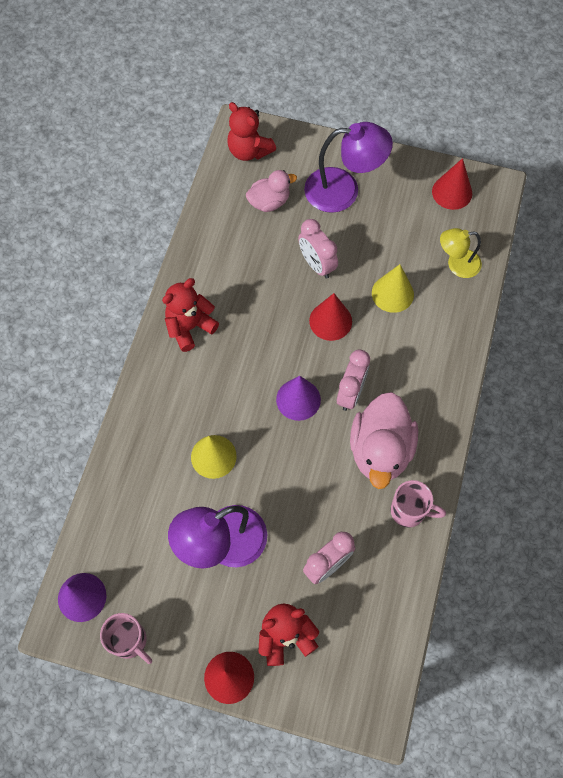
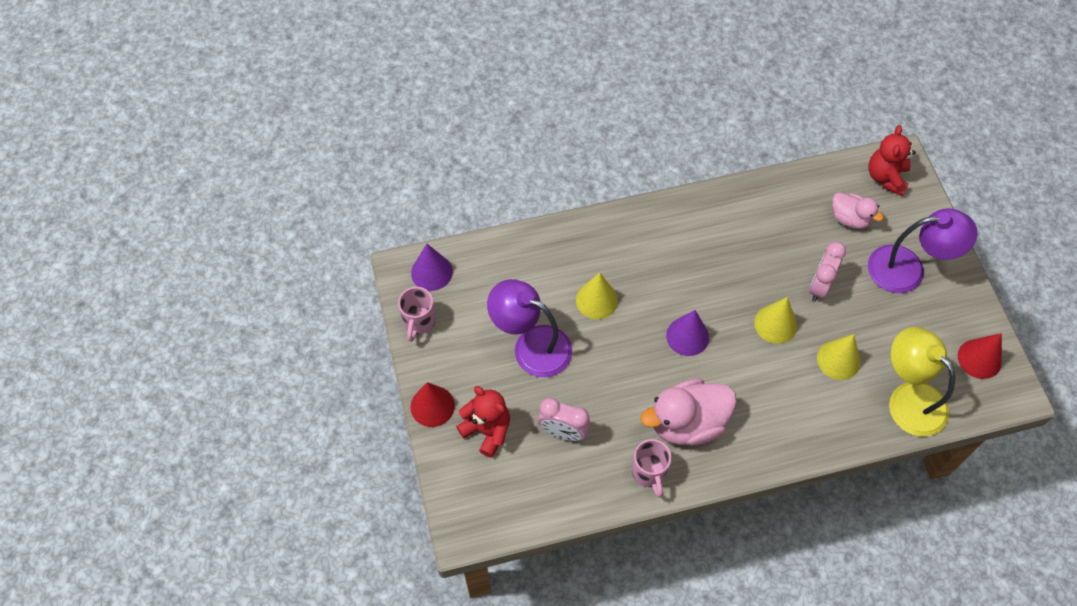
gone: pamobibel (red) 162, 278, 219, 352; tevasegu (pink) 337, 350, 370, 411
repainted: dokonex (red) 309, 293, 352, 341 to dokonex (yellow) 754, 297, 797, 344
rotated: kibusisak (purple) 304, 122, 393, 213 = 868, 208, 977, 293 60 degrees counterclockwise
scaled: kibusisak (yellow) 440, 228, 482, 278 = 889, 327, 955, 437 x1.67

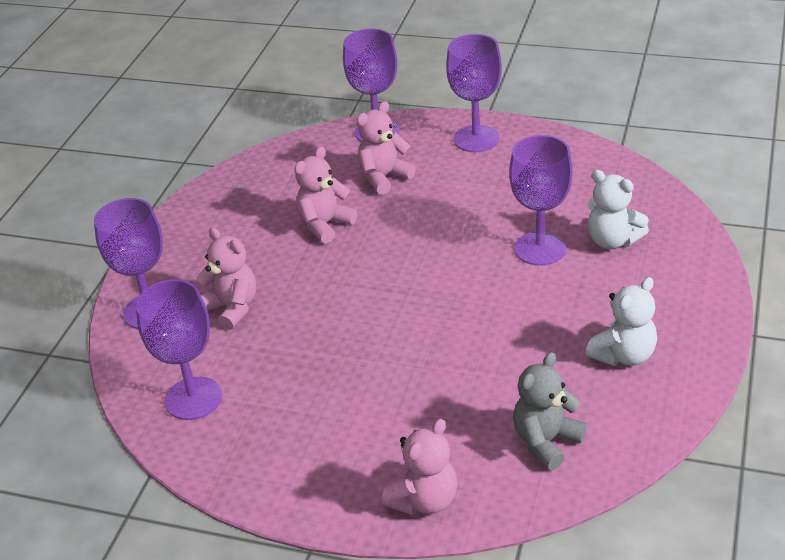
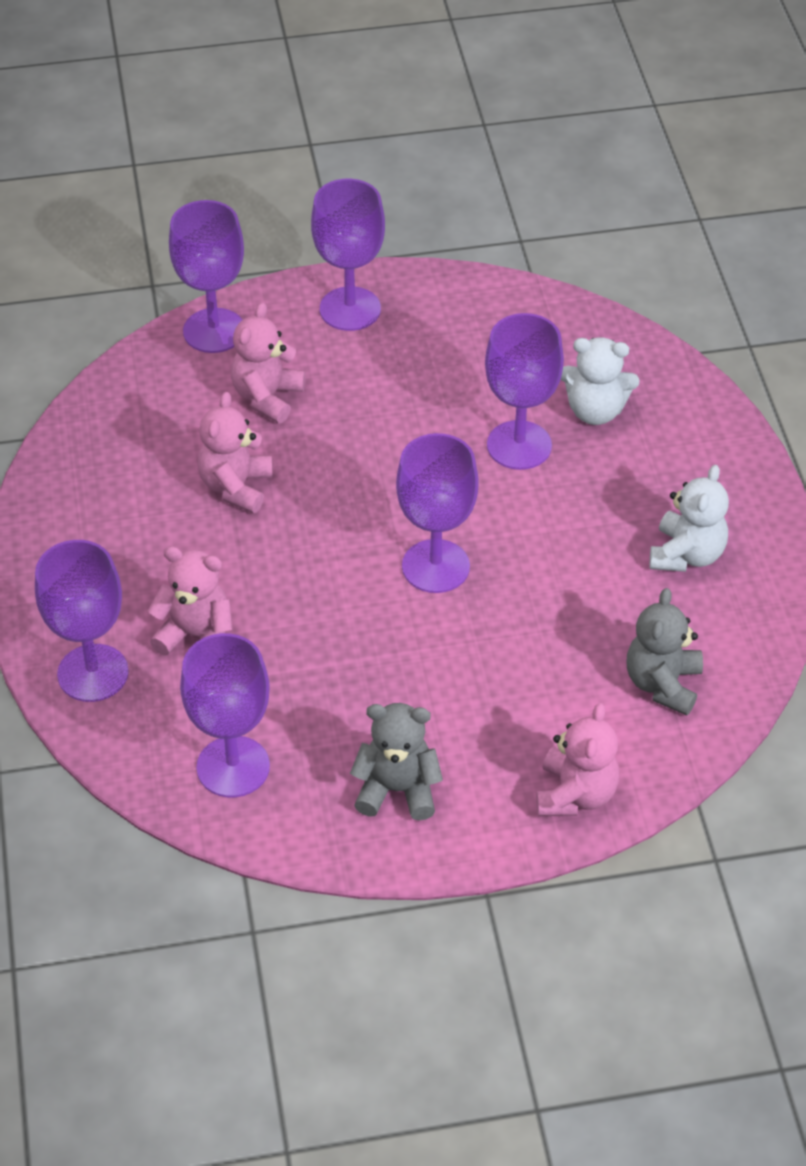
new: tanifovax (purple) 396, 433, 479, 593; pamobibel (grey) 350, 703, 443, 821

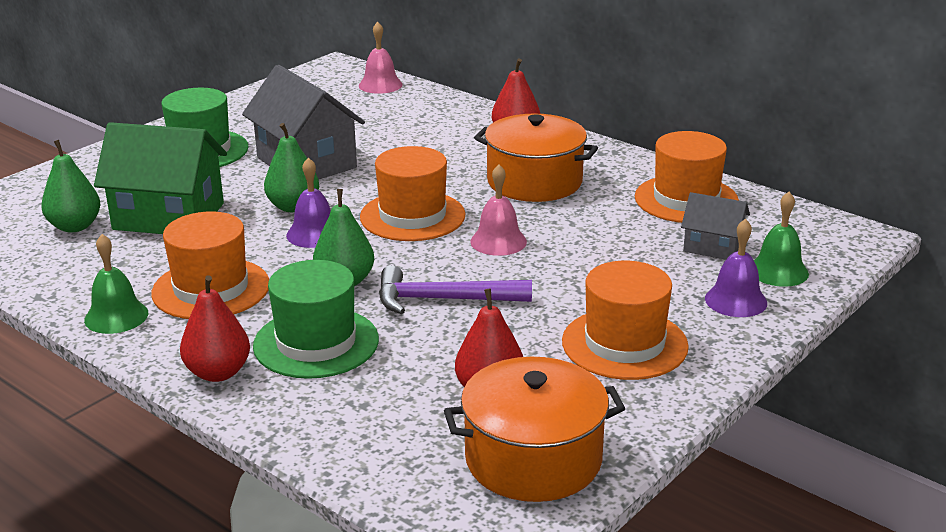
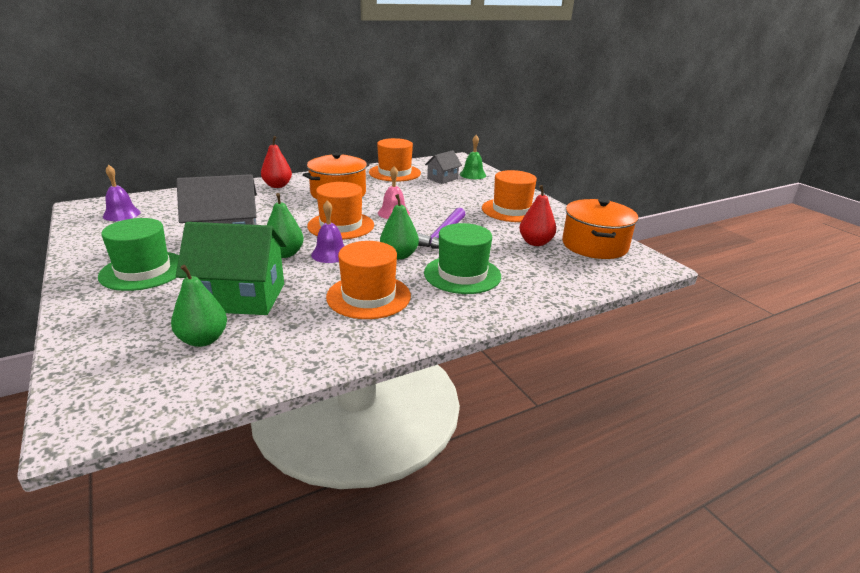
gone: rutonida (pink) 359, 22, 403, 94; rutonida (green) 84, 234, 148, 334; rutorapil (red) 180, 275, 250, 382
shifted: rutonida (purple) 705, 218, 767, 317 to 103, 165, 141, 221
rotated: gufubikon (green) 94, 122, 227, 234 = 176, 222, 287, 315 60 degrees clockwise

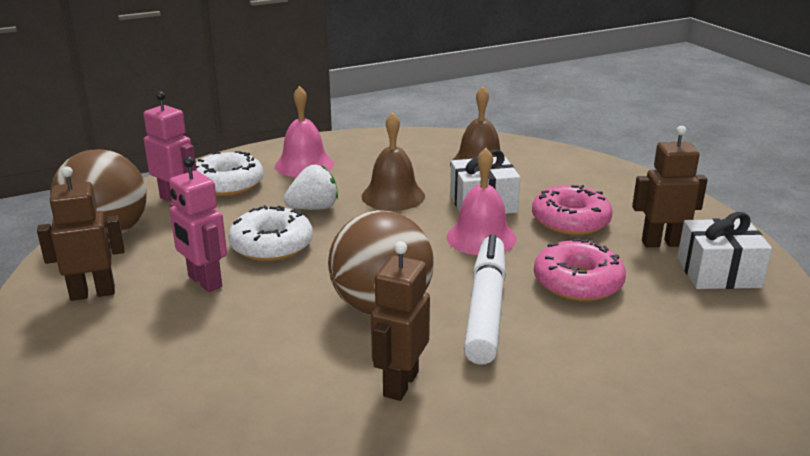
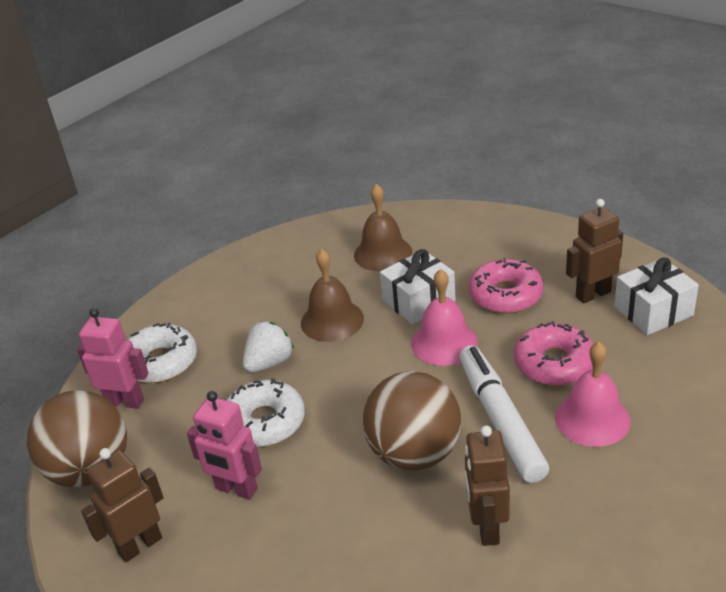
shifted: rutonida (pink) 275, 86, 334, 177 to 555, 342, 631, 447

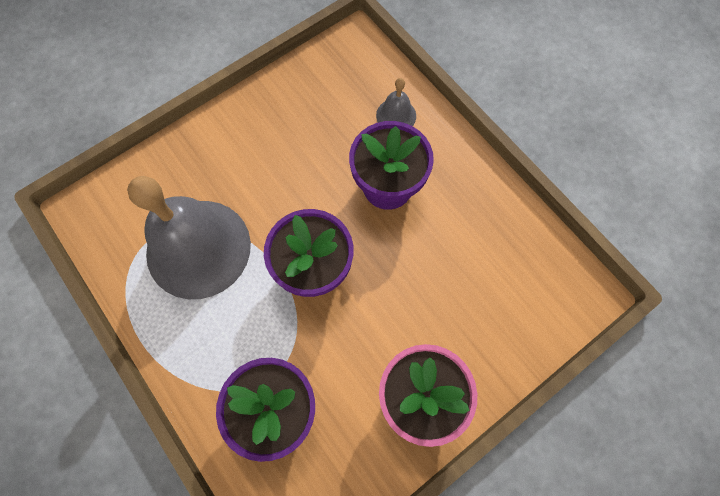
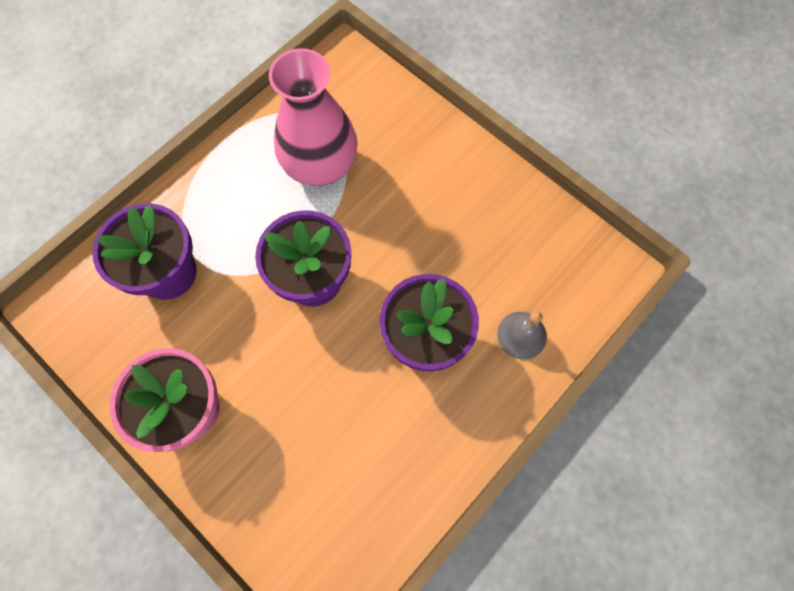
swapped: rutonida (grey) 127, 176, 251, 299 to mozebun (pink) 269, 48, 358, 186

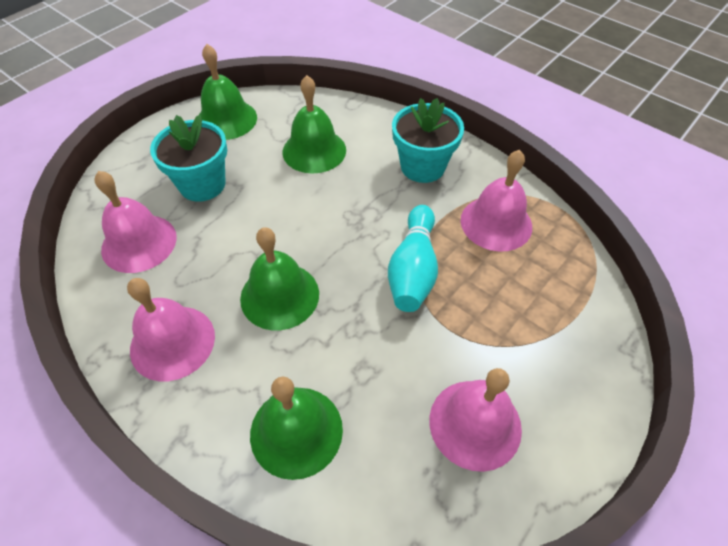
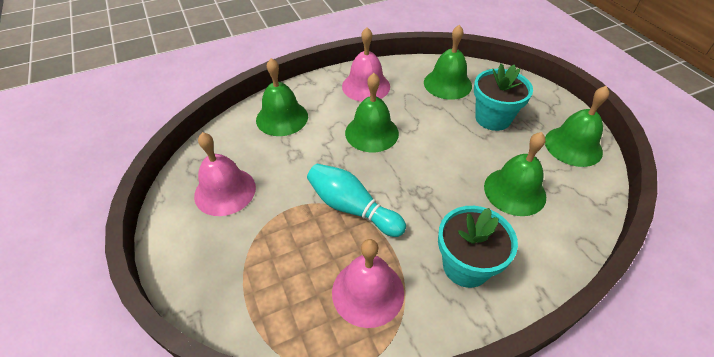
repainted: rutonida (pink) 94, 171, 177, 273 to rutonida (green) 424, 25, 472, 100

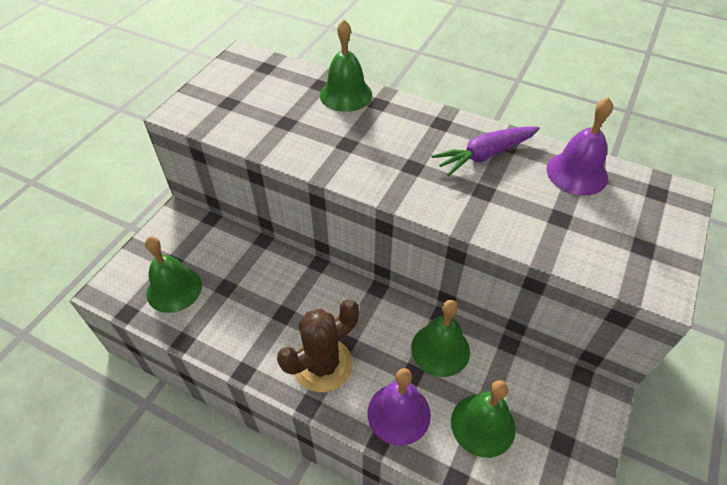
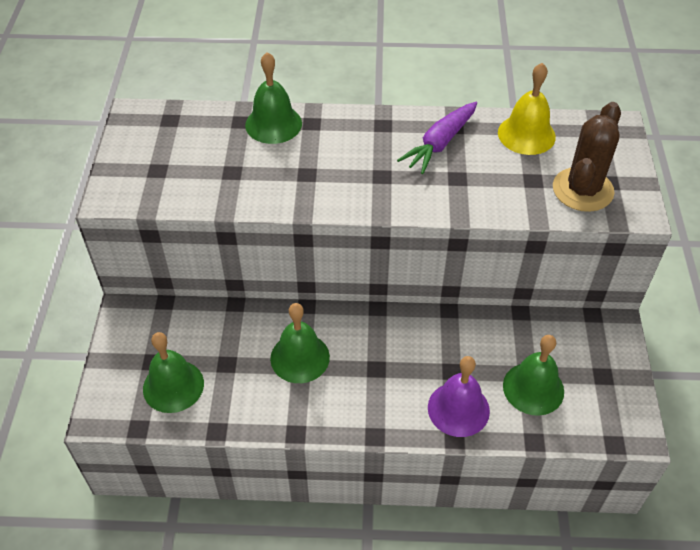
shifted: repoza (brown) 277, 299, 359, 392 to 553, 102, 621, 212; rutonida (green) 411, 300, 470, 377 to 270, 303, 330, 383
repainted: rutonida (purple) 547, 97, 613, 195 to rutonida (yellow) 498, 63, 556, 155

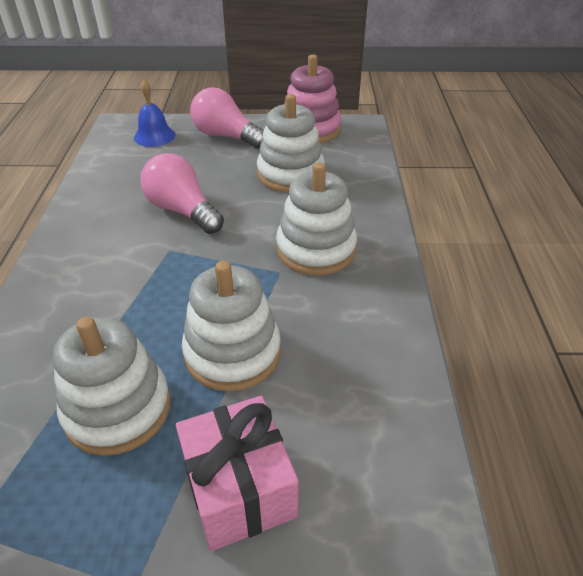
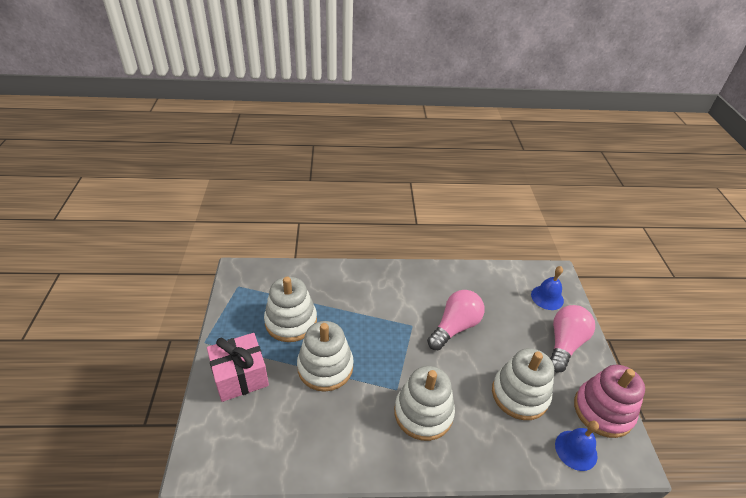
new: rutonida (blue) 555, 421, 599, 471

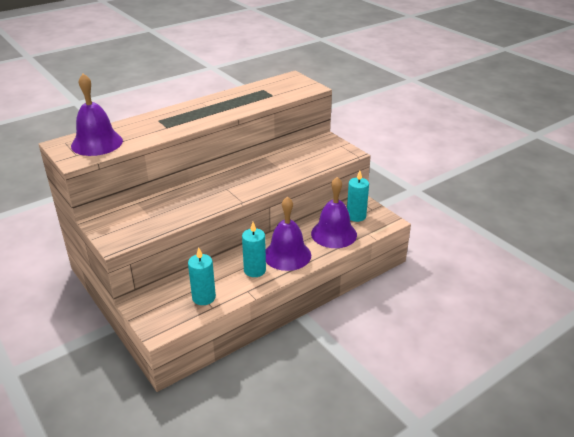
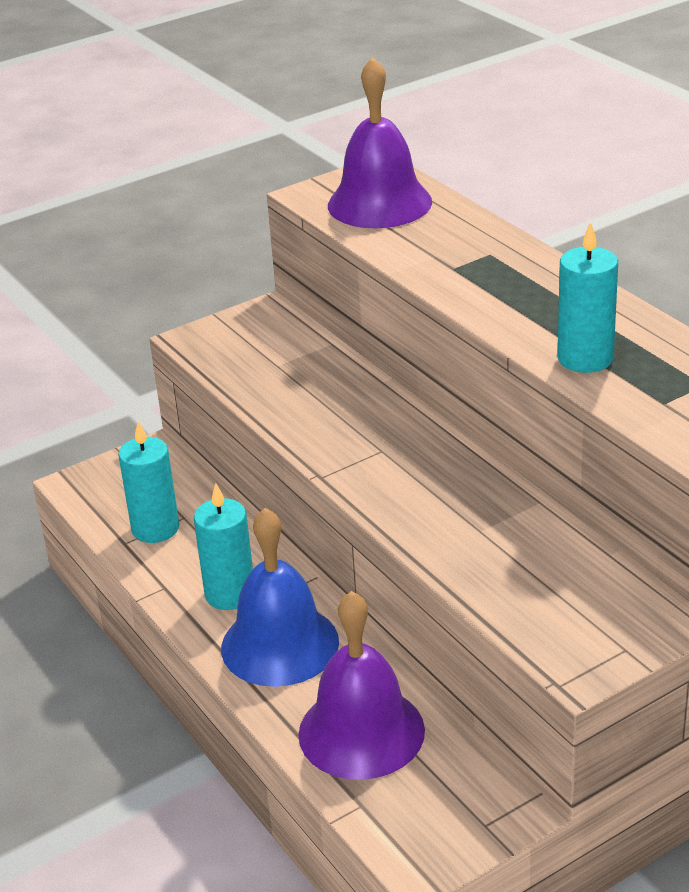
shifted: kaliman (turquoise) 347, 171, 369, 222 to 557, 221, 618, 373
repainted: rutonida (purple) 266, 196, 311, 271 to rutonida (blue) 221, 508, 339, 687

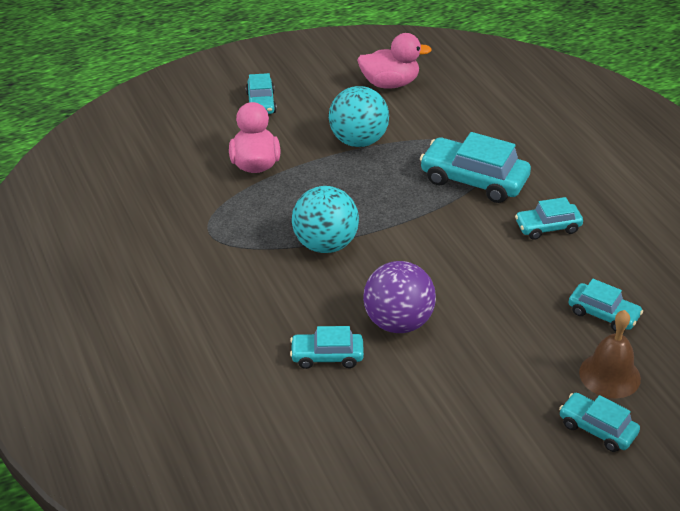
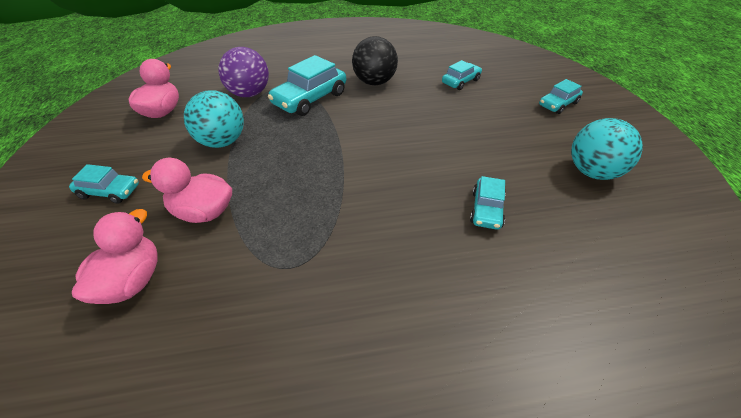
gone: rutonida (brown) 579, 310, 641, 398
new: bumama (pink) 72, 209, 158, 304
shifted: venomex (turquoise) 292, 186, 359, 253 to 571, 118, 643, 180; venomex (purple) 363, 261, 436, 333 to 218, 47, 269, 97
swapped: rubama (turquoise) 515, 197, 583, 240 to venomex (black) 352, 36, 398, 85

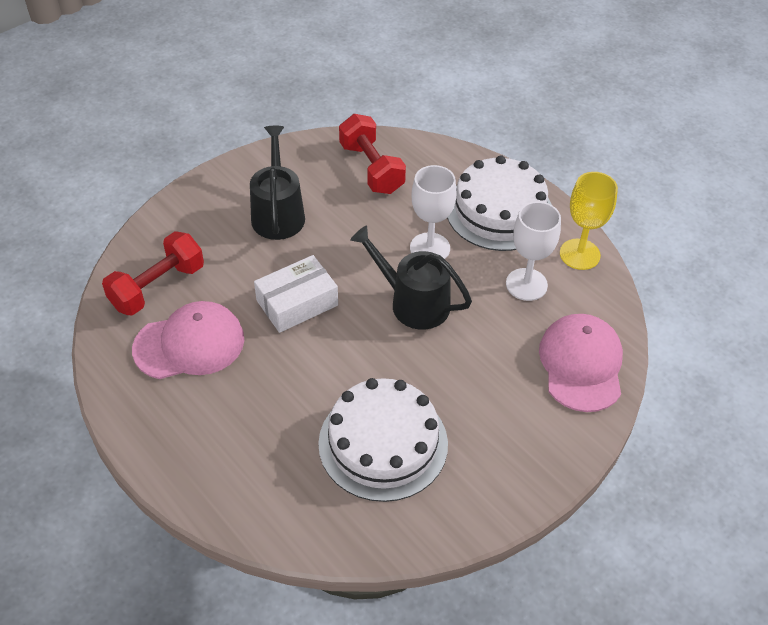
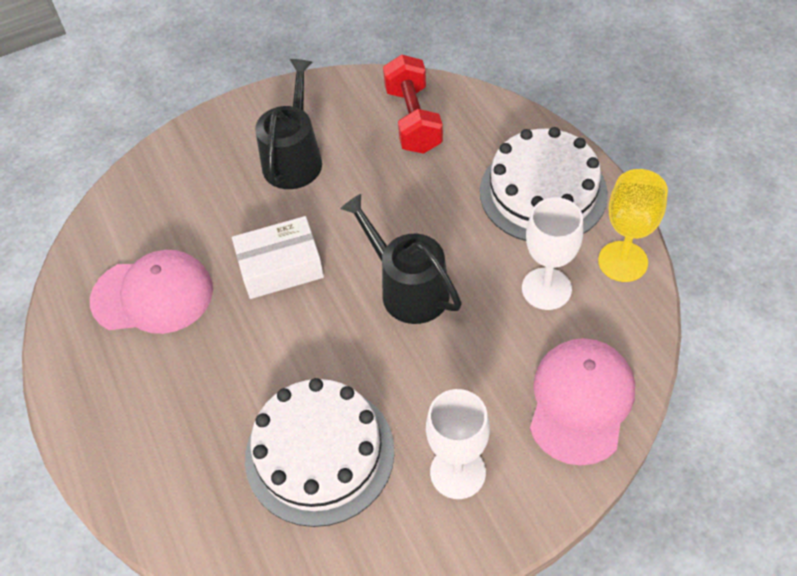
gone: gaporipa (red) 102, 231, 204, 316
shifted: tanifovax (white) 410, 165, 456, 259 to 426, 389, 490, 499

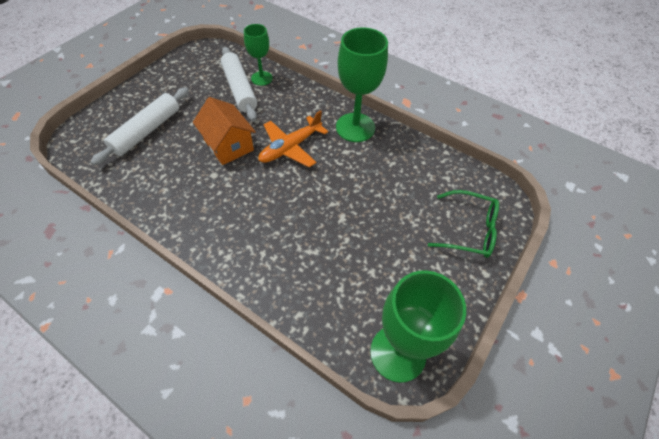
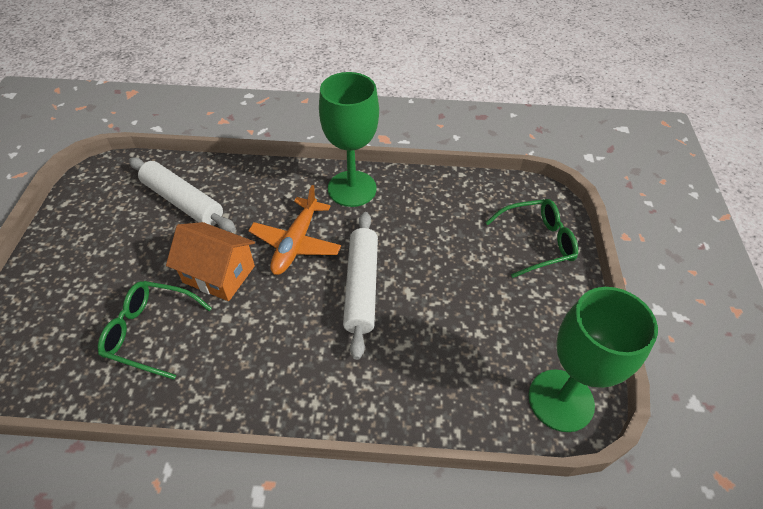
gone: tanifovax (green) 244, 24, 273, 86
new: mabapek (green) 98, 281, 212, 379
shifted: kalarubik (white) 91, 87, 189, 166 to 343, 212, 378, 360

